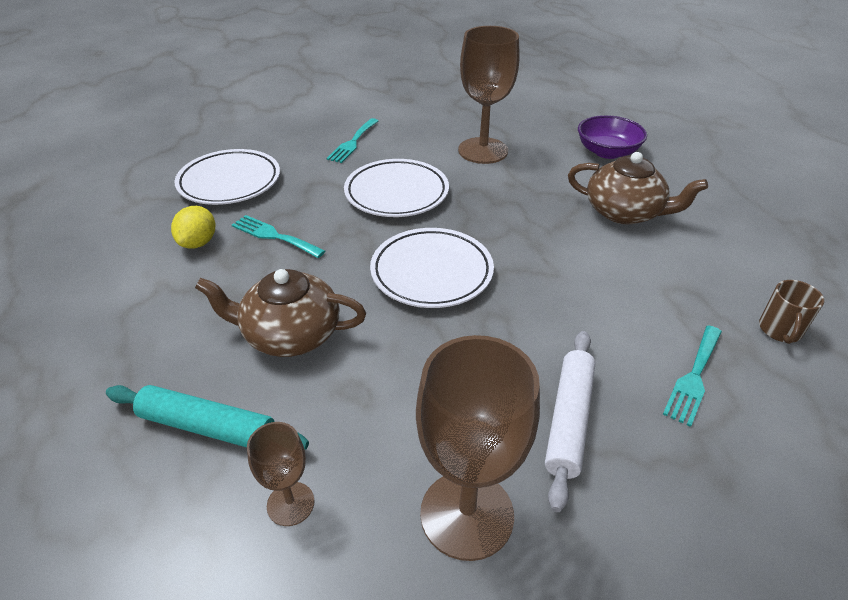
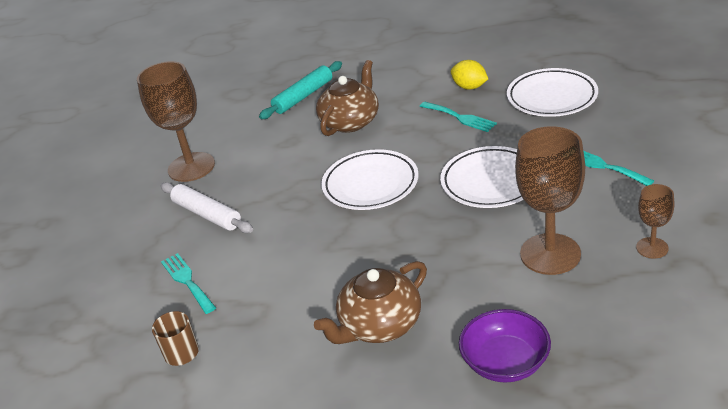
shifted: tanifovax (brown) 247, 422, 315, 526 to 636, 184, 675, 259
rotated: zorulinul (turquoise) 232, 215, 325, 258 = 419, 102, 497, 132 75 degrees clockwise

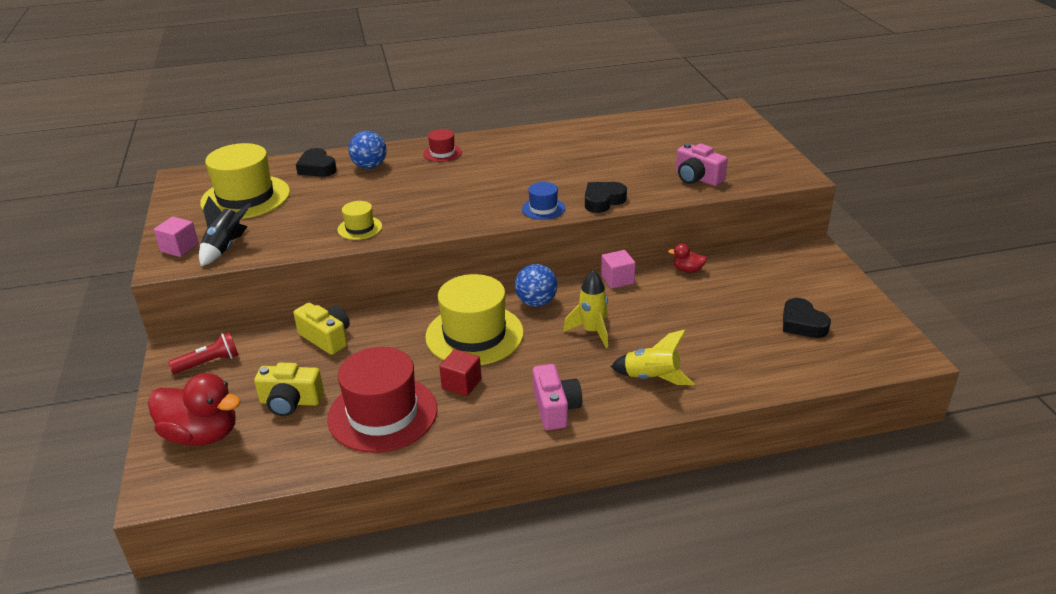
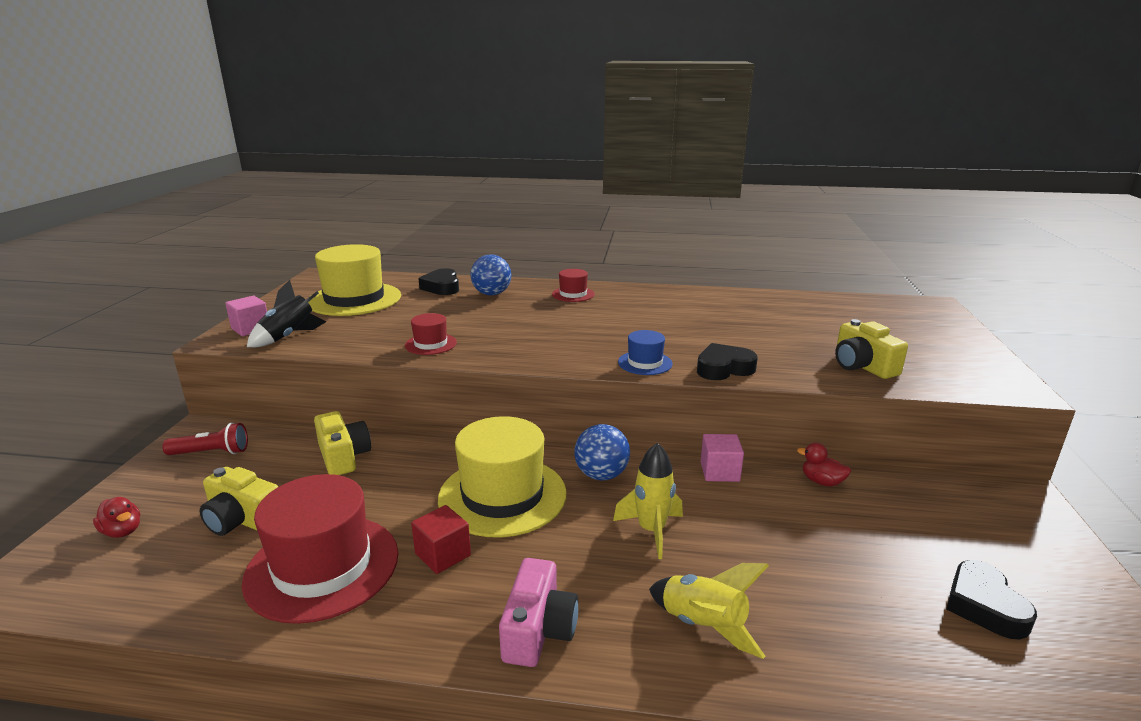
repainted: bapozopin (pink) 676, 143, 728, 186 to bapozopin (yellow) 835, 319, 908, 379; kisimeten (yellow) 337, 201, 382, 240 to kisimeten (red) 405, 313, 457, 355
scaled: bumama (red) 148, 373, 241, 446 = 93, 497, 140, 538 x0.46

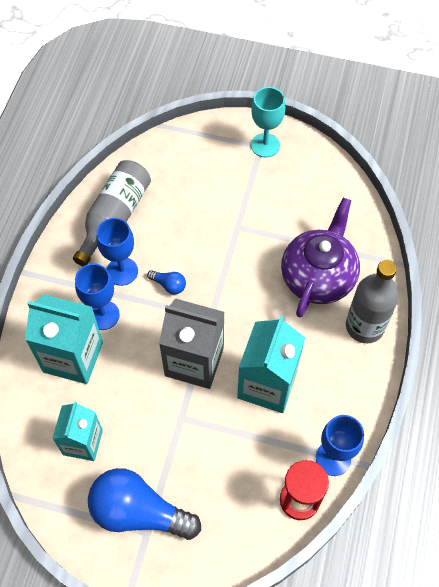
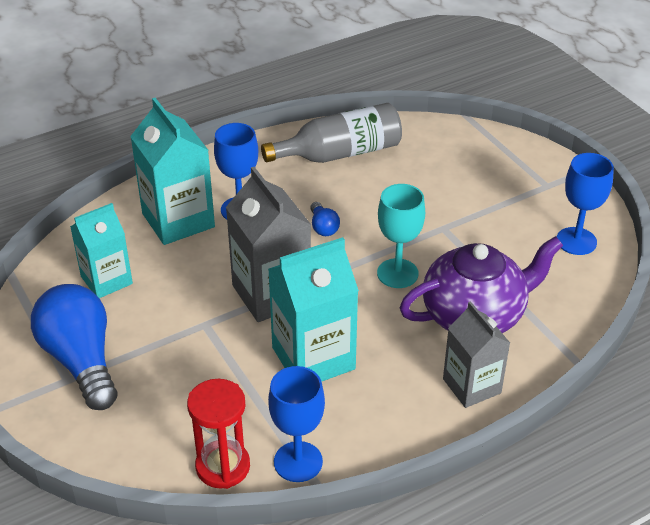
shifted: tanifovax (turquoise) 251, 87, 285, 157 to 377, 184, 425, 288; tanifovax (blue) 96, 218, 138, 286 to 557, 153, 614, 255
swapped: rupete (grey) 346, 260, 399, 343 to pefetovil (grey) 443, 301, 510, 408

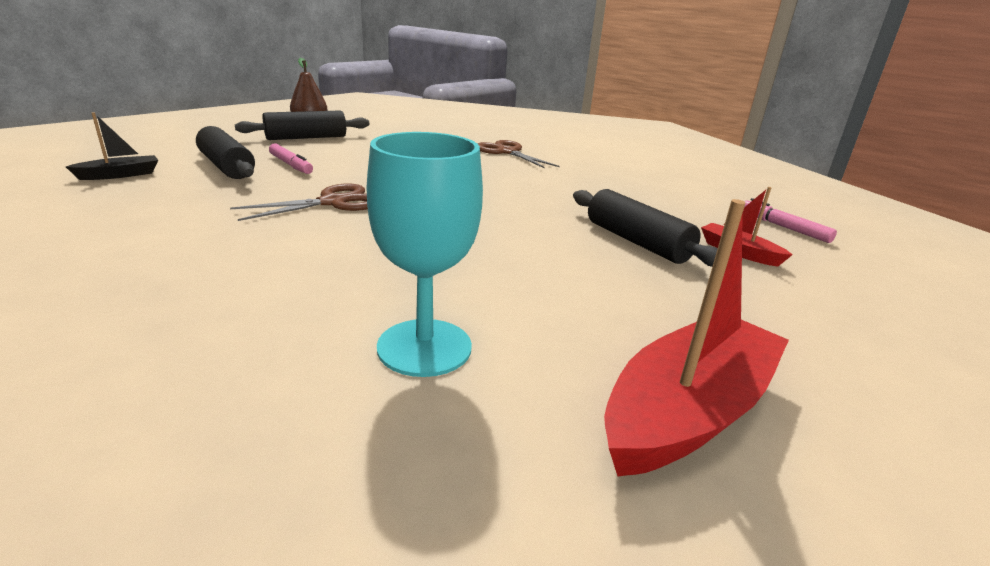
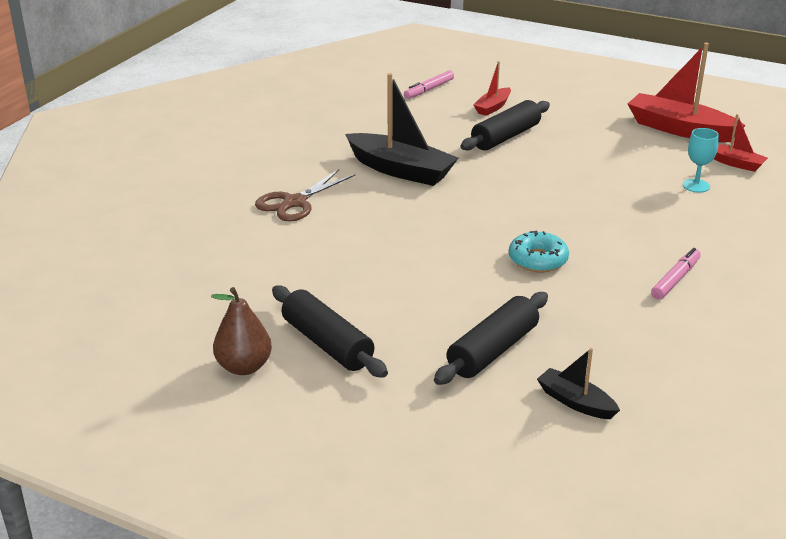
new: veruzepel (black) 345, 73, 458, 186; veruzepel (red) 714, 114, 768, 172
shifted: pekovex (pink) 269, 143, 313, 174 to 651, 248, 701, 299
swapped: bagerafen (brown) 230, 184, 368, 221 to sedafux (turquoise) 509, 231, 569, 272
scaled: tanifovax (turquoise) 367, 132, 483, 377 = 683, 128, 719, 193 x0.56

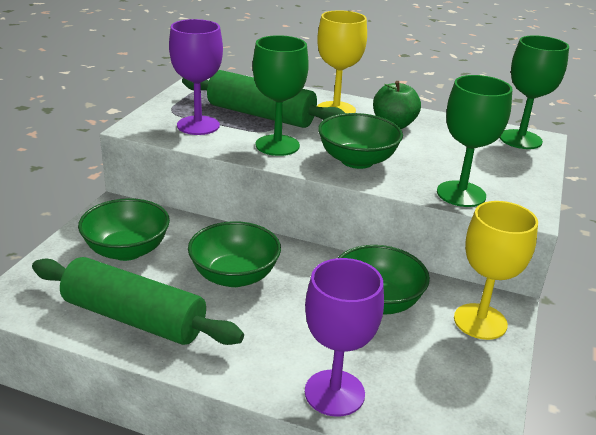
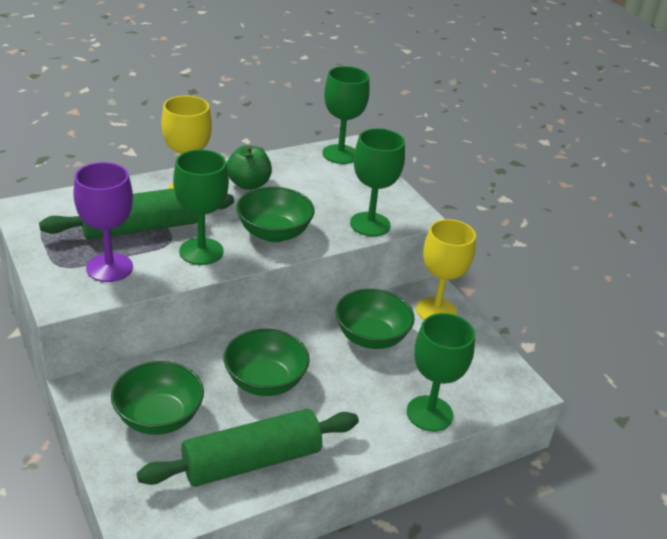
repainted: tanifovax (purple) 305, 258, 384, 417 to tanifovax (green) 407, 313, 475, 431

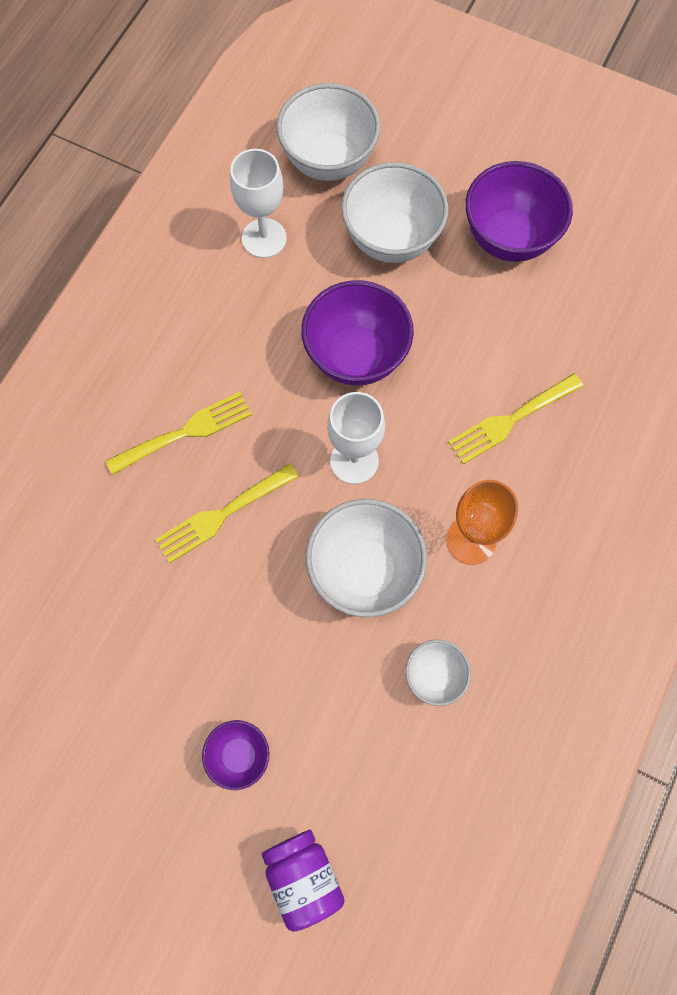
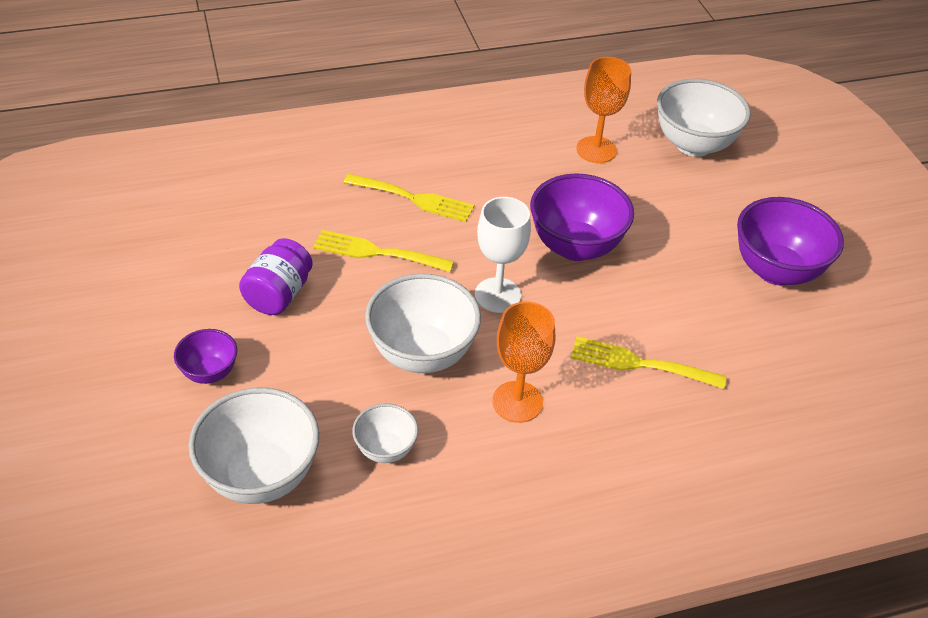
shifted: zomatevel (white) 341, 162, 449, 263 to 188, 387, 319, 504; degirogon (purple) 262, 830, 344, 932 to 239, 238, 313, 315
repainted: tanifovax (white) 230, 149, 287, 258 to tanifovax (orange) 576, 57, 631, 163

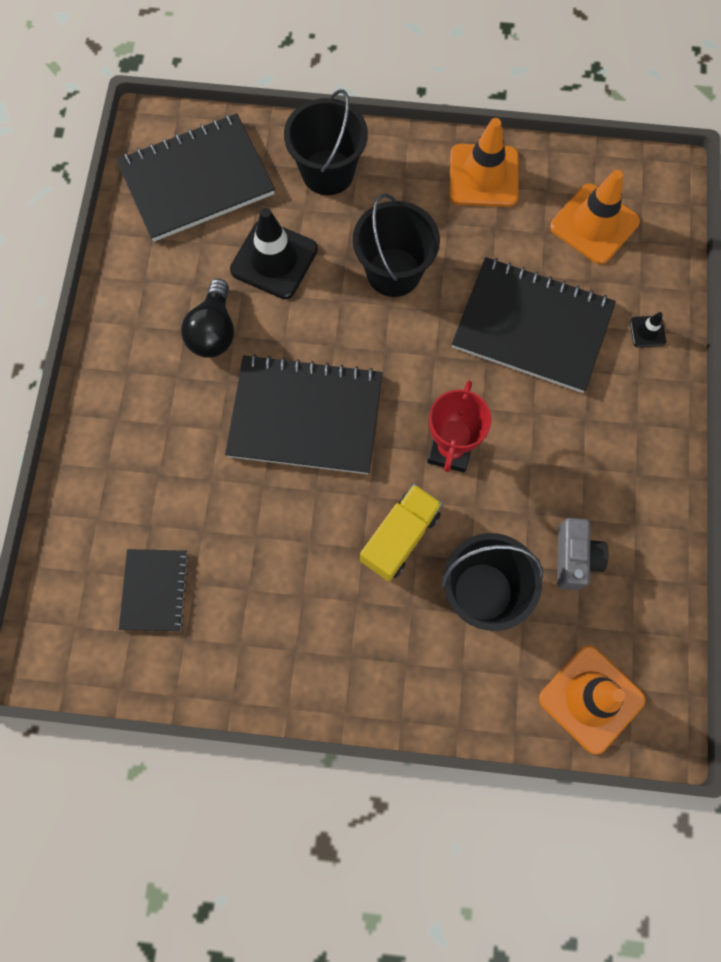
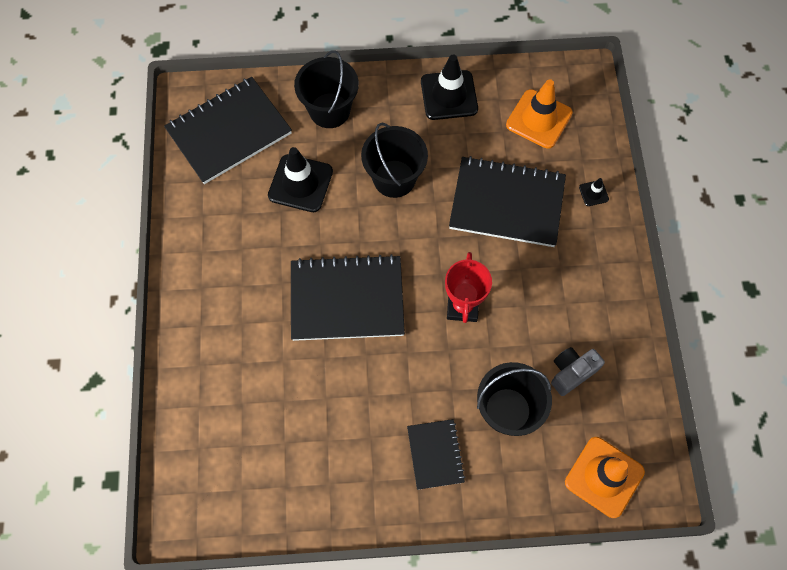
gone: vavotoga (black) 181, 279, 234, 358; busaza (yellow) 360, 484, 443, 581
shifted: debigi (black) 119, 549, 189, 631 to 407, 419, 465, 490
repainted: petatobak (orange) 449, 118, 519, 207 to petatobak (black) 421, 55, 478, 120
rotated: bapozopin (grey) 557, 518, 608, 590 = 551, 347, 605, 396 120 degrees counterclockwise

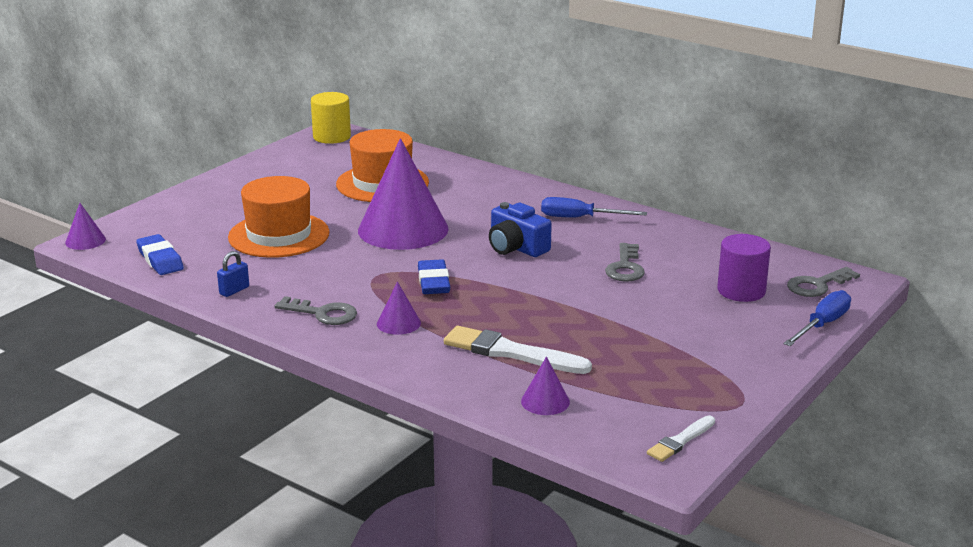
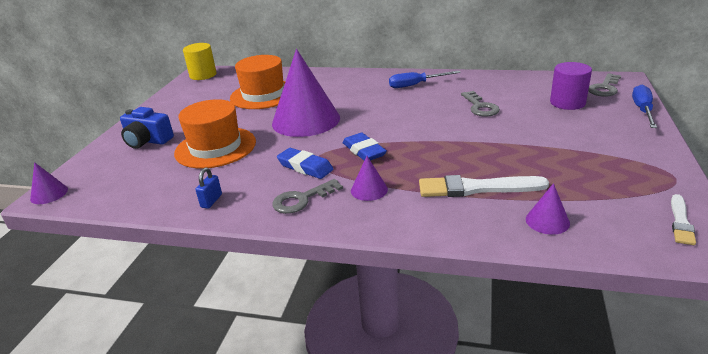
shifted: bapozopin (blue) 489, 202, 552, 257 to 120, 107, 174, 149; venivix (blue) 136, 234, 184, 275 to 277, 148, 333, 179
rotated: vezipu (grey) 275, 296, 357, 325 = 272, 179, 343, 214 150 degrees clockwise

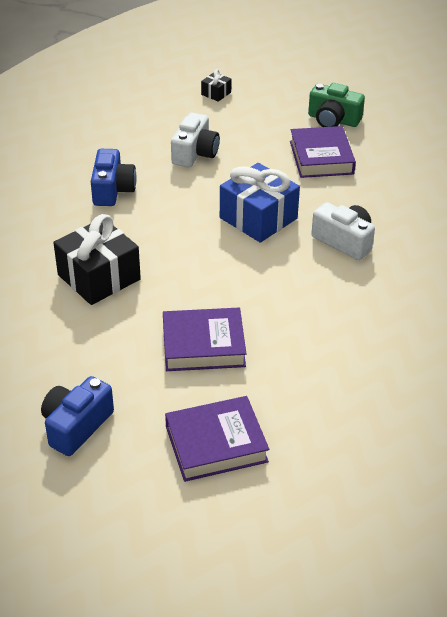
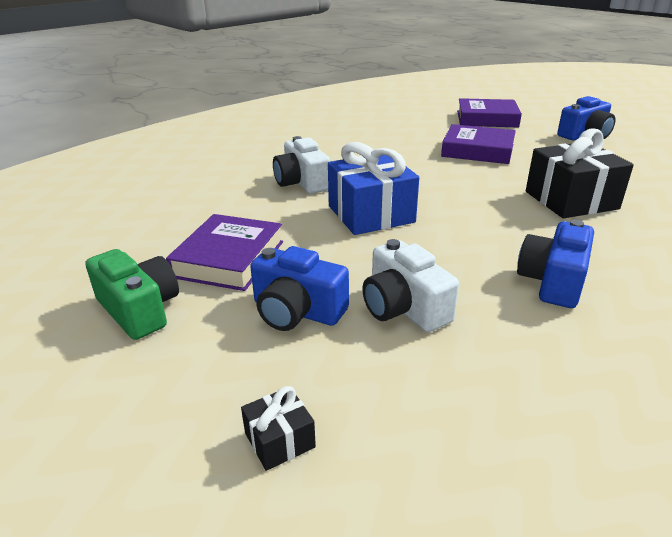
new: bapozopin (blue) 250, 246, 349, 331
rotated: bapozopin (white) 171, 113, 220, 167 = 362, 239, 459, 332 75 degrees counterclockwise

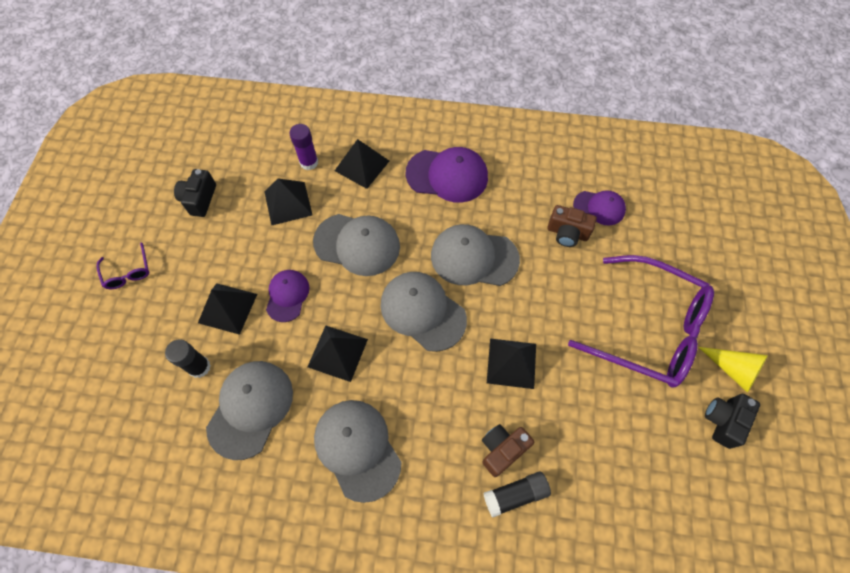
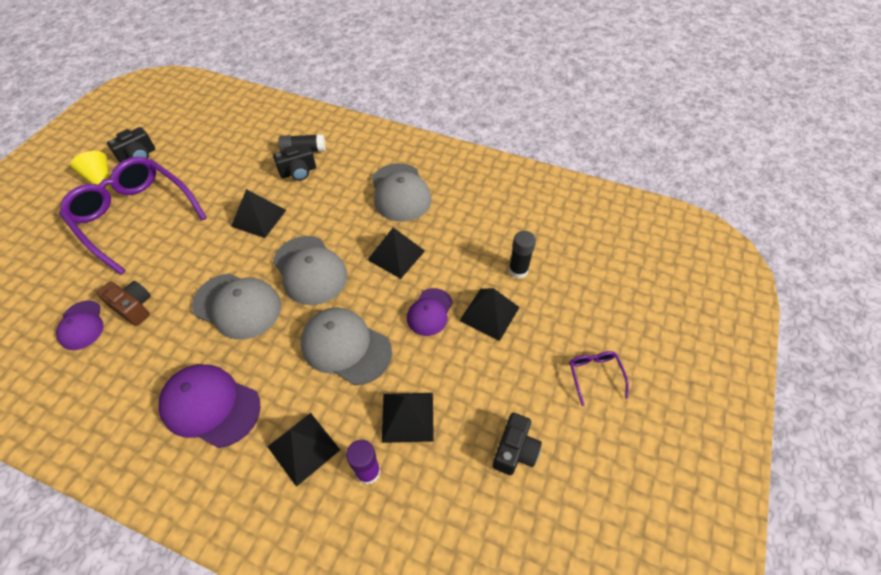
gone: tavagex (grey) 206, 361, 293, 460
repainted: bapozopin (brown) 482, 424, 534, 477 to bapozopin (black) 273, 144, 316, 181
rotated: tavagex (purple) 573, 190, 626, 226 = 56, 300, 104, 350 135 degrees counterclockwise

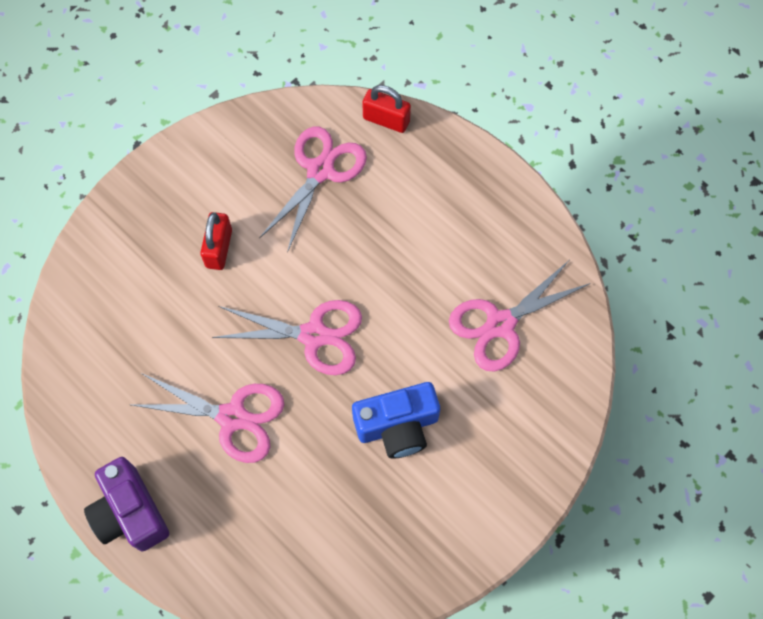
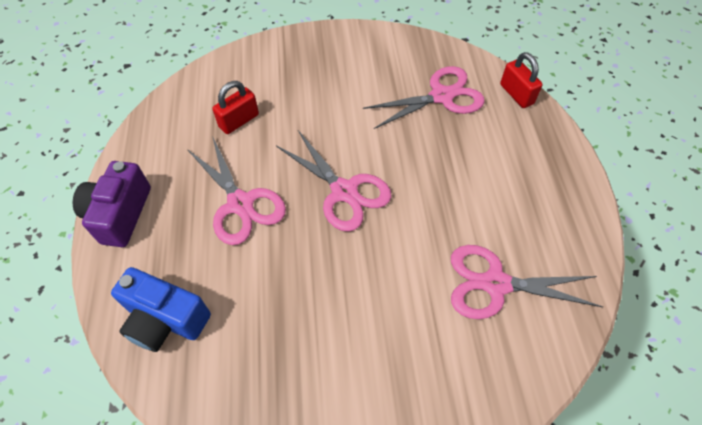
shifted: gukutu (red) 200, 212, 232, 270 to 212, 81, 259, 134; bapozopin (blue) 352, 382, 440, 458 to 111, 267, 211, 352

